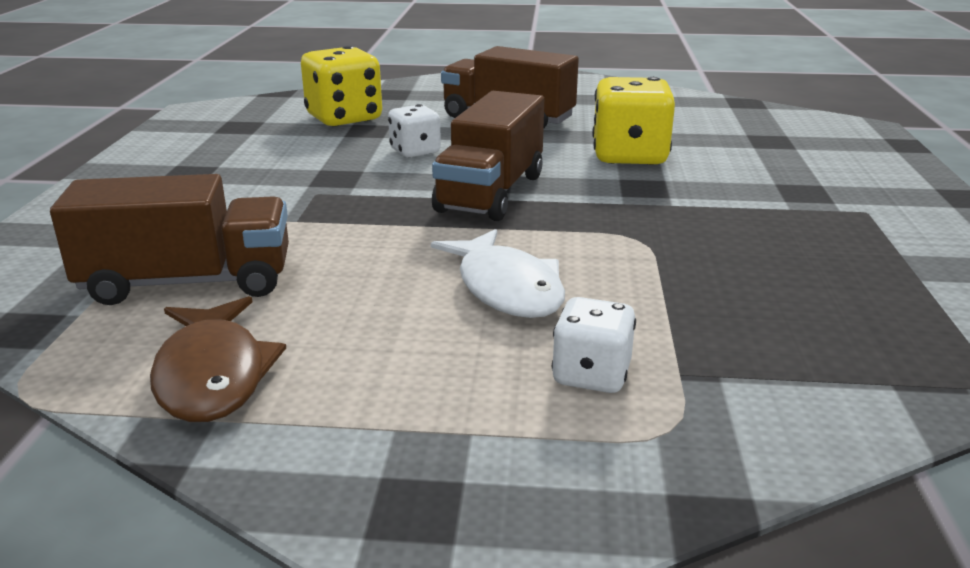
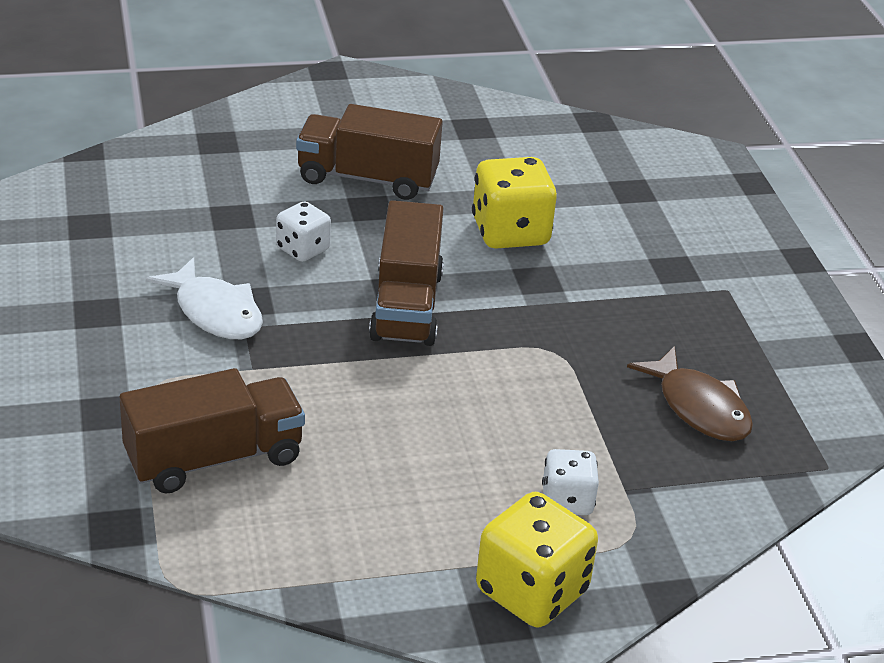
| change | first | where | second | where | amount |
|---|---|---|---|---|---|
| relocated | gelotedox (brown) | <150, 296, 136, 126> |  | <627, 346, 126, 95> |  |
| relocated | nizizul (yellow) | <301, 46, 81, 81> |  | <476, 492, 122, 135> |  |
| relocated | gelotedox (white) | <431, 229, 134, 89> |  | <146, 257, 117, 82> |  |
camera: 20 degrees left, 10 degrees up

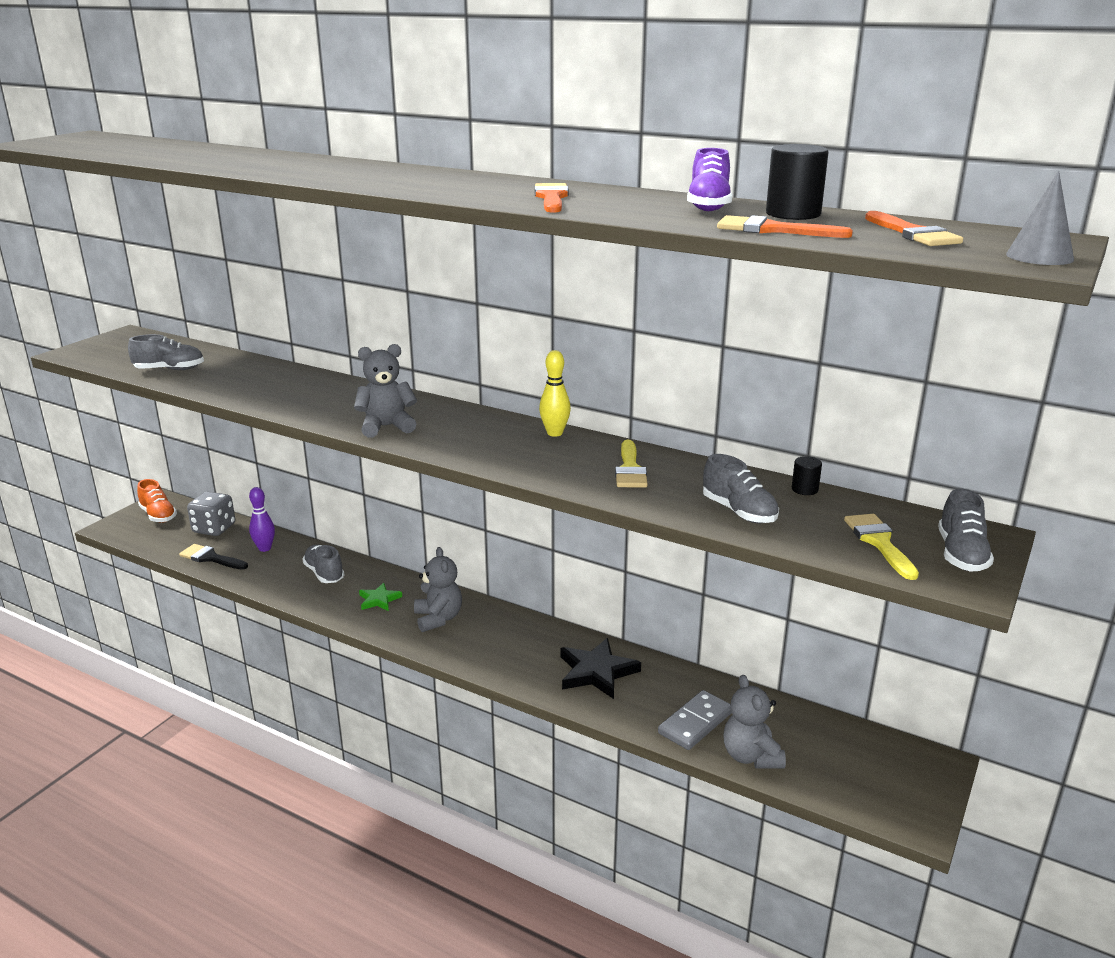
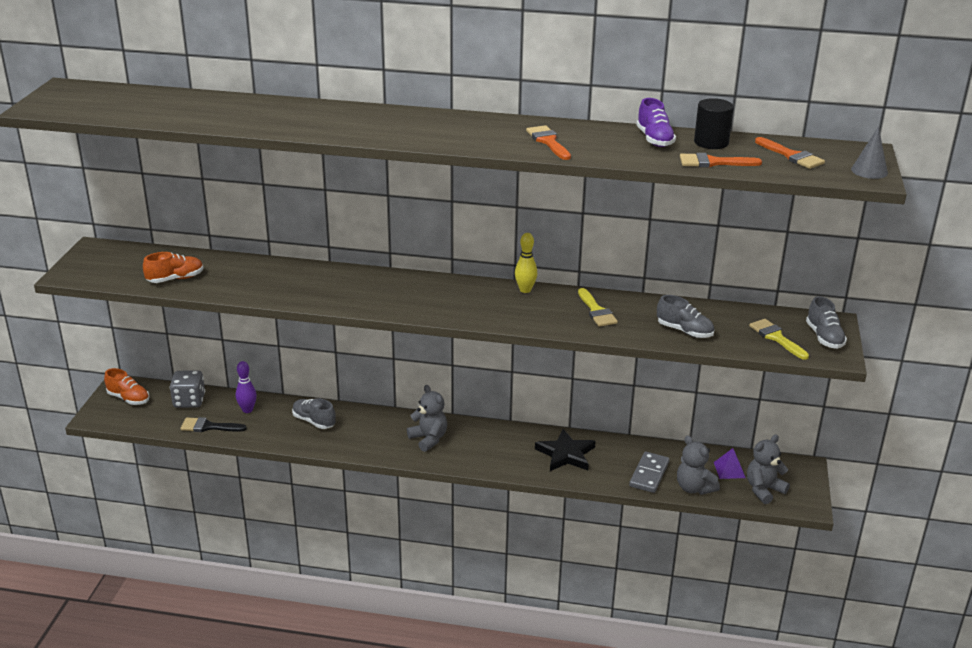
| change | first | where | second | where | amount |
|---|---|---|---|---|---|
| colour | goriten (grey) | <128, 334, 76, 36> | goriten (orange) | <143, 252, 60, 31> |  |
| relocated | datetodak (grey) | <354, 344, 63, 94> |  | <747, 435, 43, 69> |  |
| missing | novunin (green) | <359, 583, 43, 28> |  |  |  |
| missing | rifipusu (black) | <792, 456, 30, 39> |  |  |  |
| appeared |  |  | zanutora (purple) | <714, 448, 32, 31> |  |
camera: 20 degrees left, 5 degrees up

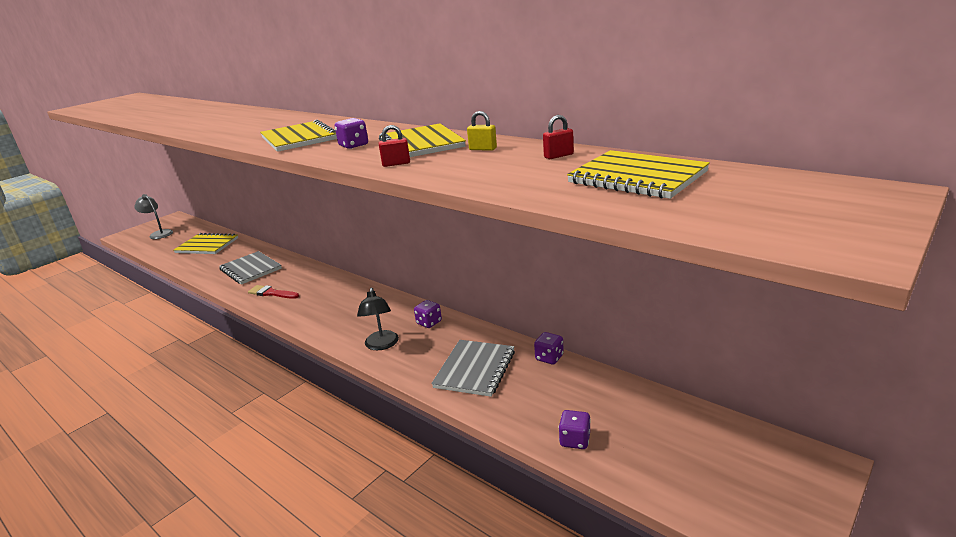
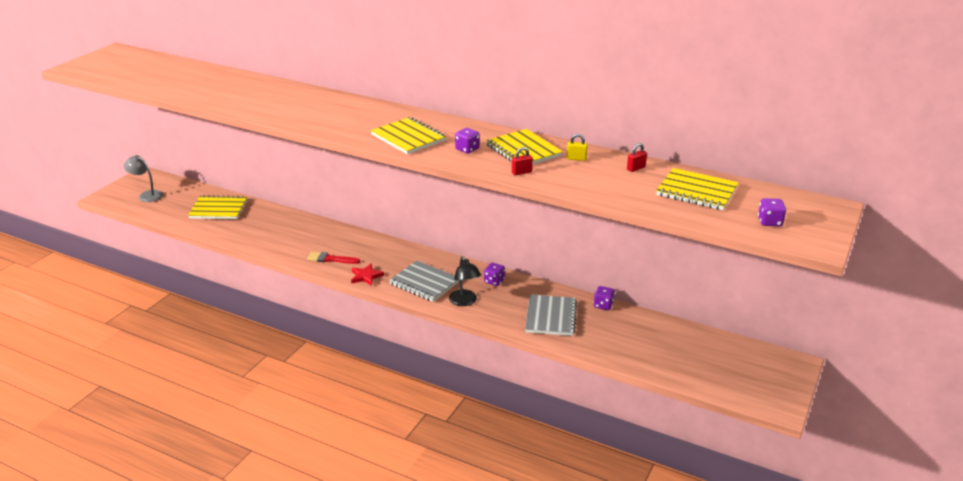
| change | first | where | second | where | amount |
|---|---|---|---|---|---|
| relocated | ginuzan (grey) | <219, 251, 63, 34> |  | <389, 261, 71, 41> |  |
| relocated | nizizul (purple) | <559, 410, 32, 39> |  | <758, 198, 28, 29> |  |
| appeared |  |  | novunin (red) | <351, 263, 33, 23> |  |
camera: 15 degrees left, 5 degrees up

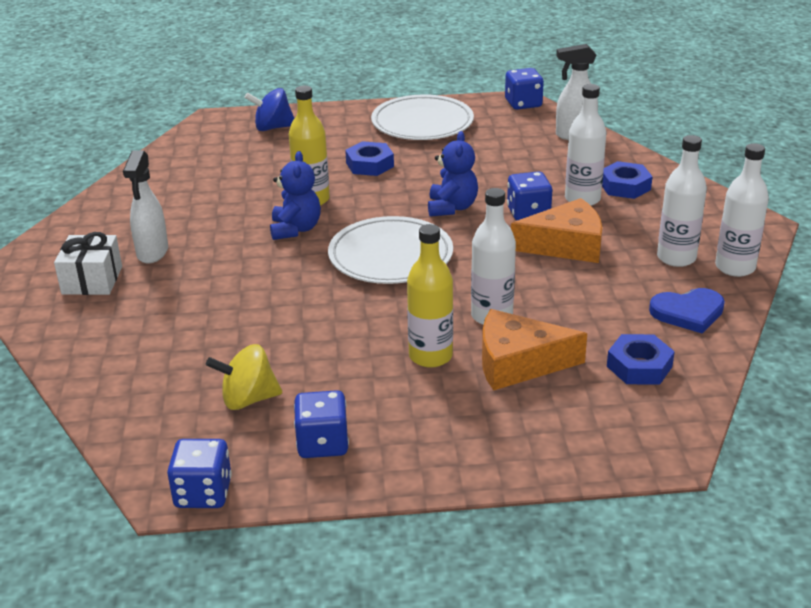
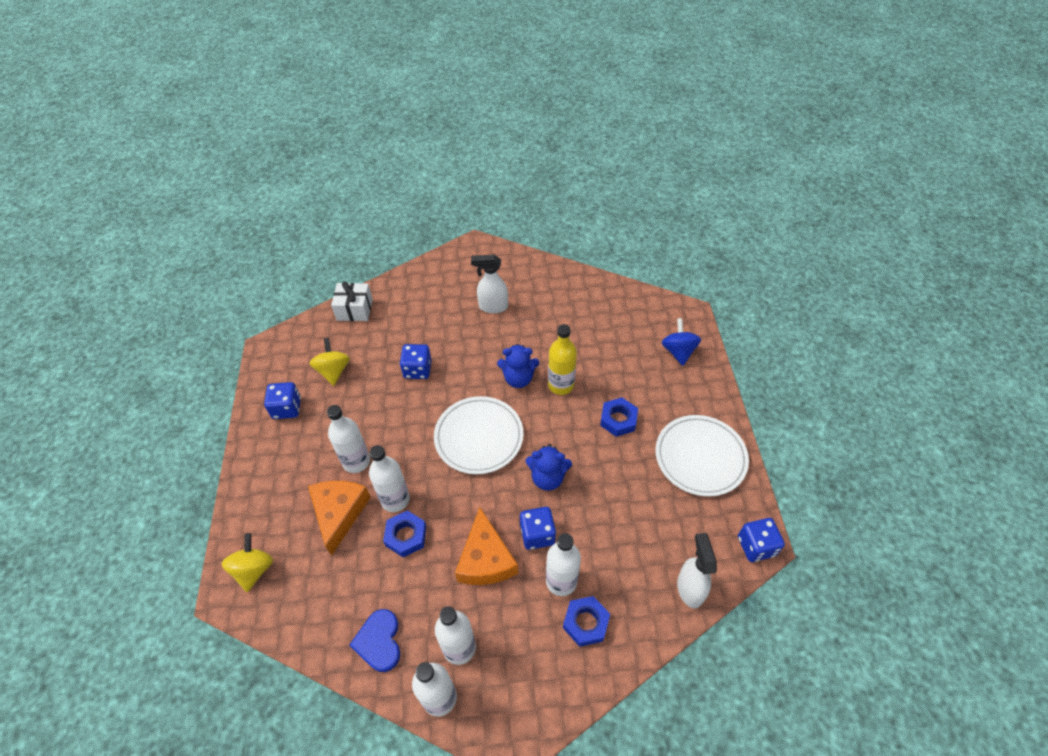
| change | first | where | second | where | amount |
|---|---|---|---|---|---|
| relocated | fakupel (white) | <54, 232, 68, 63> |  | <331, 281, 42, 40> |  |
| relocated | nizizul (blue) | <167, 439, 65, 69> |  | <400, 344, 32, 35> |  |
| colour | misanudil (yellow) | <407, 224, 46, 144> | misanudil (white) | <327, 405, 43, 68> |  |
| relocated | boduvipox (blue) | <607, 334, 68, 51> |  | <383, 510, 44, 47> |  |
| appeared |  |  | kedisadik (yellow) | <222, 533, 51, 59> |  |
camera: 90 degrees right, 20 degrees up

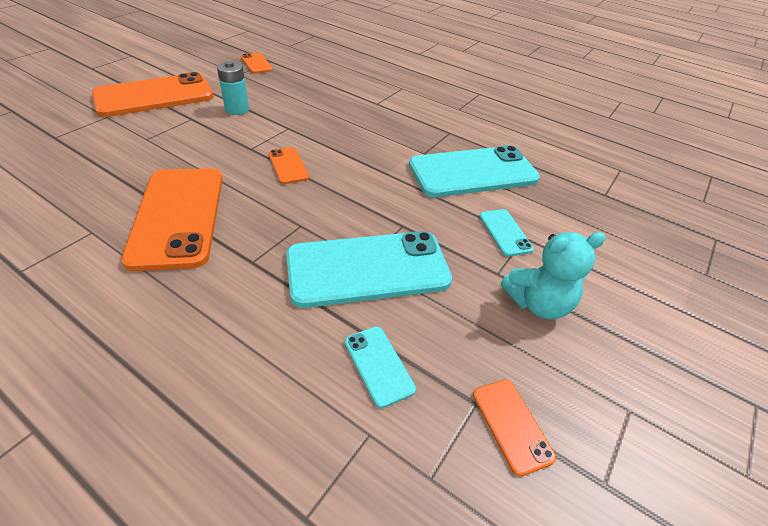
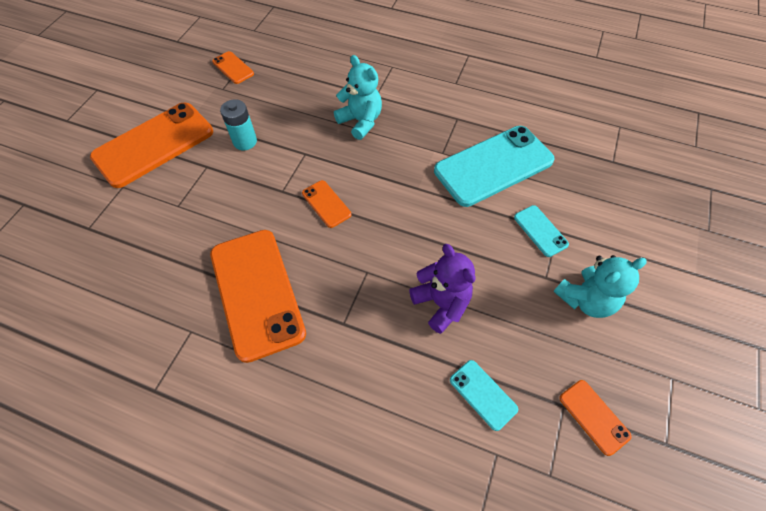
| change | first | where | second | where | amount |
|---|---|---|---|---|---|
| exchanged | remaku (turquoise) | <286, 231, 166, 77> | datetodak (purple) | <409, 244, 66, 90> |  |
| appeared |  |  | datetodak (turquoise) | <334, 55, 48, 85> |  |
camera: 10 degrees left, 15 degrees up

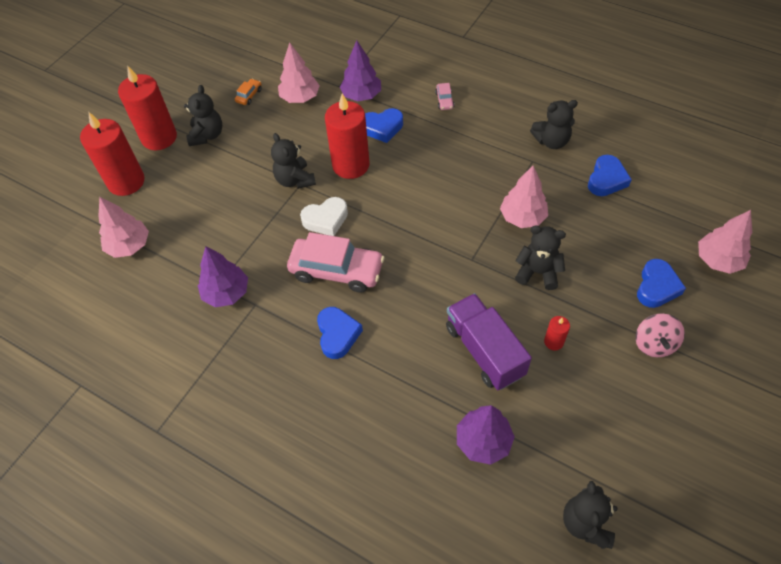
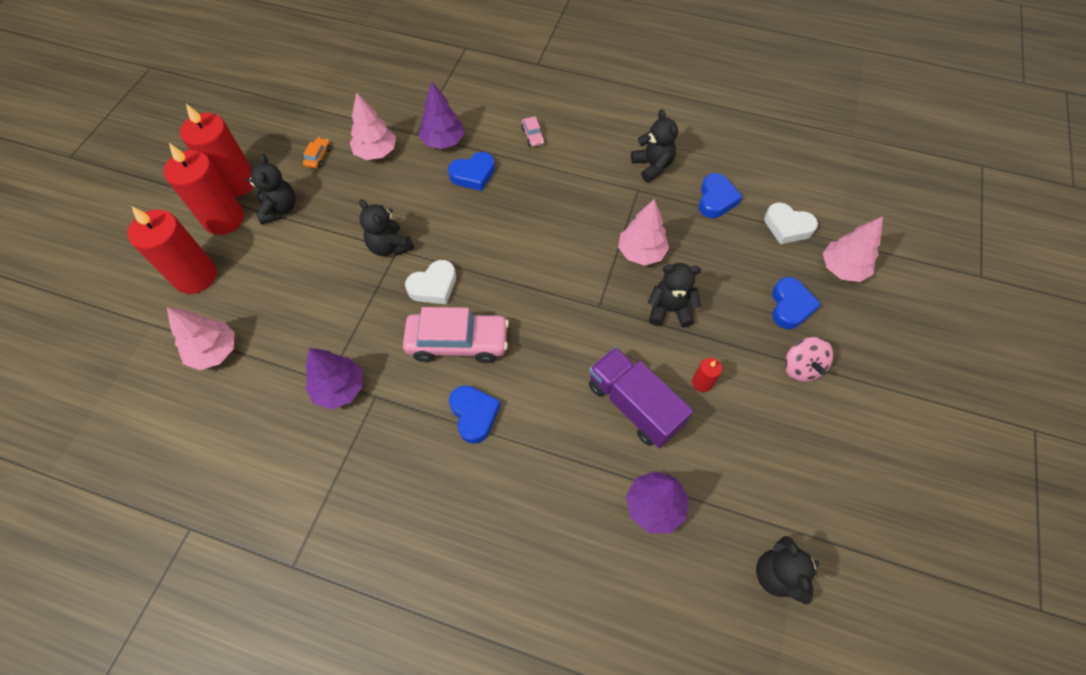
| change | first | where | second | where | amount |
|---|---|---|---|---|---|
| relocated | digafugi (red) | <325, 94, 44, 85> |  | <180, 104, 74, 93> |  |
| spun | datetodak (black) | <530, 100, 48, 49> |  | <631, 109, 47, 73> | 90 degrees counterclockwise |
| appeared |  |  | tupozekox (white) | <764, 202, 54, 42> |  |
camera: 15 degrees left, 5 degrees up

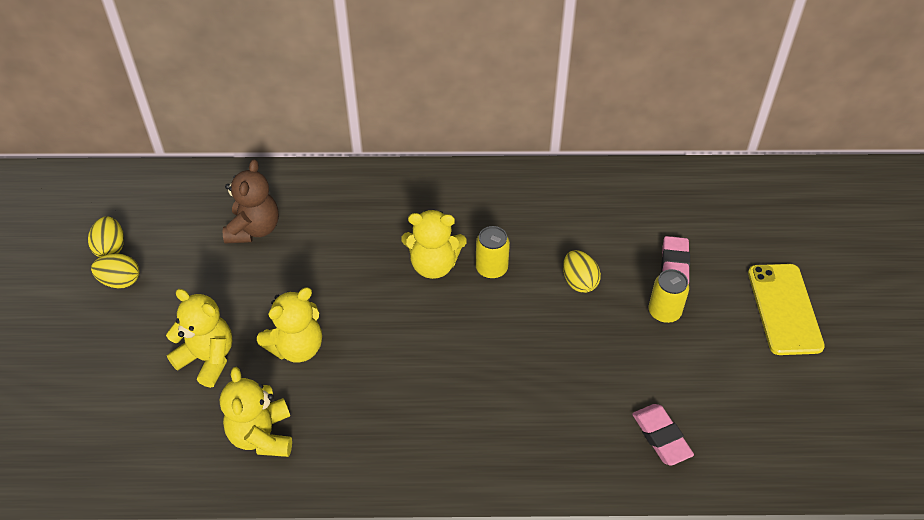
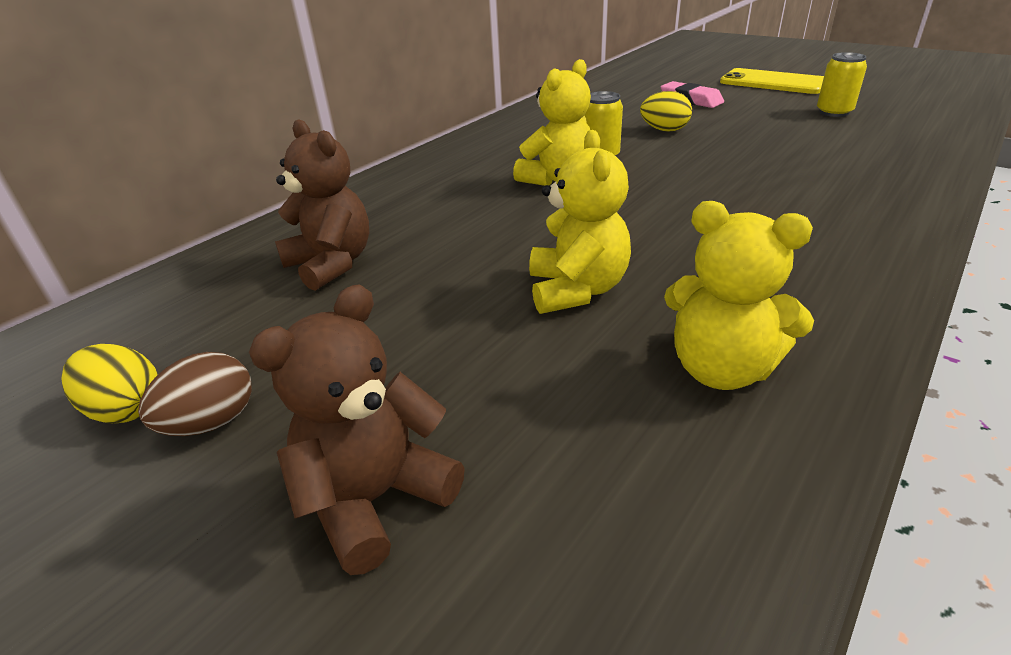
| change | first | where | second | where | amount |
|---|---|---|---|---|---|
| colour | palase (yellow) | <91, 253, 49, 36> | palase (brown) | <138, 352, 114, 84> |  |
| missing | datetodak (yellow) | <166, 289, 66, 99> |  |  |  |
| missing | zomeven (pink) | <632, 404, 62, 62> |  |  |  |
| relocated | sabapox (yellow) | <648, 269, 41, 54> |  | <817, 52, 50, 65> |  |
| appeared |  |  | datetodak (brown) | <249, 284, 216, 291> |  |
camera: 50 degrees left, 15 degrees down

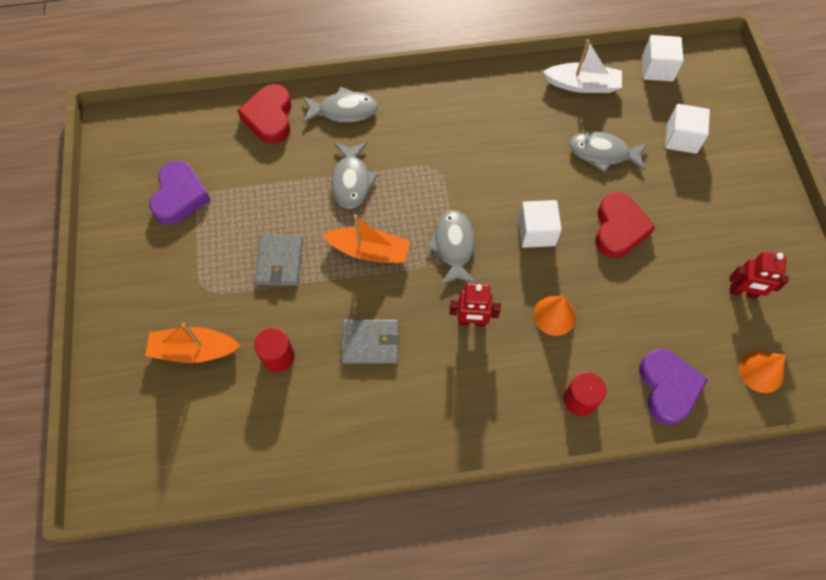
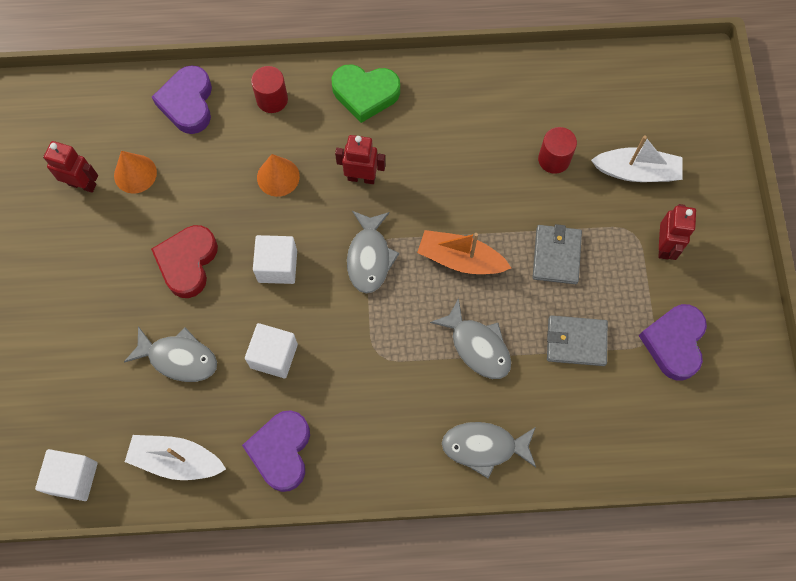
| change | first | where | second | where | amount |
|---|---|---|---|---|---|
| colour | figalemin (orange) | <145, 323, 96, 40> | figalemin (white) | <591, 136, 92, 46> |  |
| missing | tupozekox (red) | <237, 84, 55, 60> |  |  |  |
| spun | gelotedox (grey) | <331, 142, 47, 67> |  | <430, 298, 81, 81> | 135 degrees clockwise |
| relocated | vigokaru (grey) | <341, 320, 59, 43> |  | <547, 315, 61, 51> |  |
| relocated | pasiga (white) | <665, 104, 45, 50> |  | <245, 323, 53, 55> |  |
| relocated | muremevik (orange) | <739, 351, 46, 42> |  | <114, 151, 43, 42> |  |
| appeared |  |  | tupozekox (purple) | <242, 410, 68, 82> |  |
| appeared |  |  | tupozekox (green) | <331, 64, 69, 59> |  |
| appeared |  |  | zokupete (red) | <658, 204, 38, 56> |  |
camera: 175 degrees left, 5 degrees up

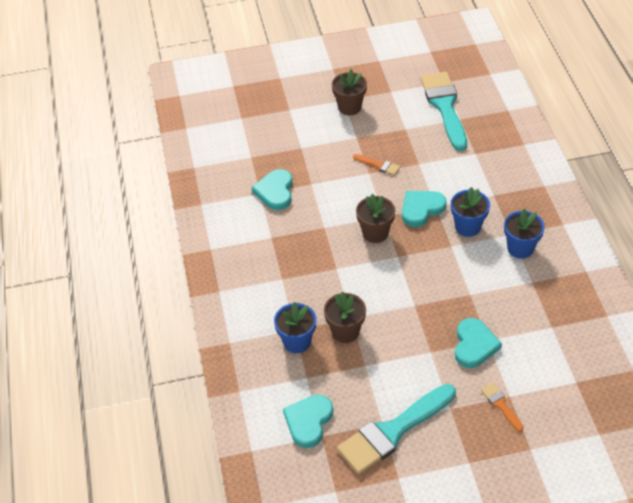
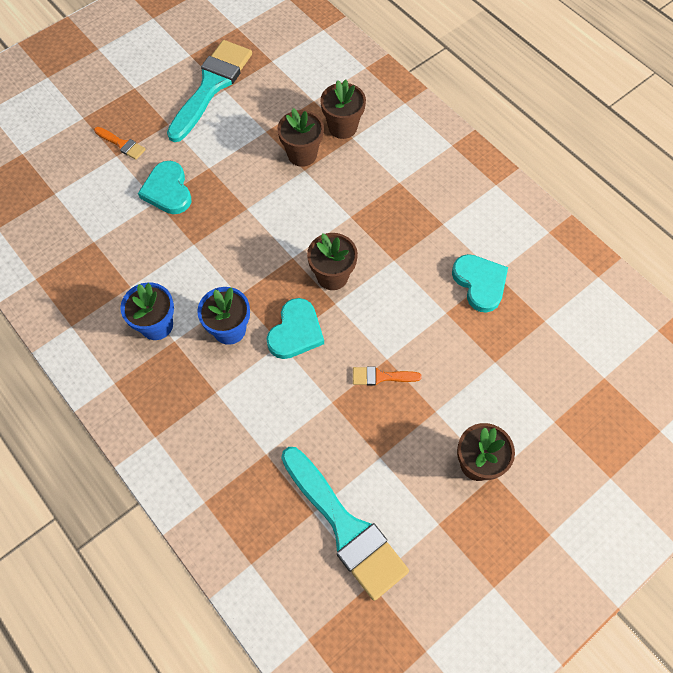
| change | first | where | second | where | amount |
|---|---|---|---|---|---|
| colour | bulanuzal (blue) | <274, 302, 42, 51> | bulanuzal (brown) | <320, 80, 46, 59> |  |
| missing | tupozekox (turquoise) | <283, 395, 50, 53> |  |  |  |
camera: 150 degrees right, 15 degrees up

